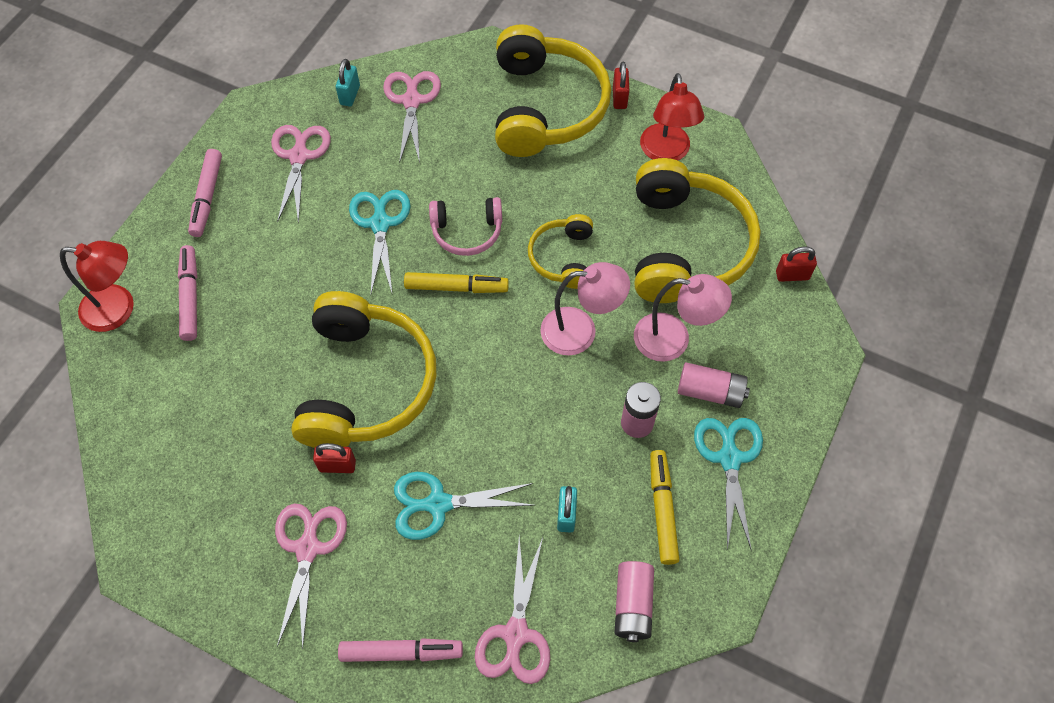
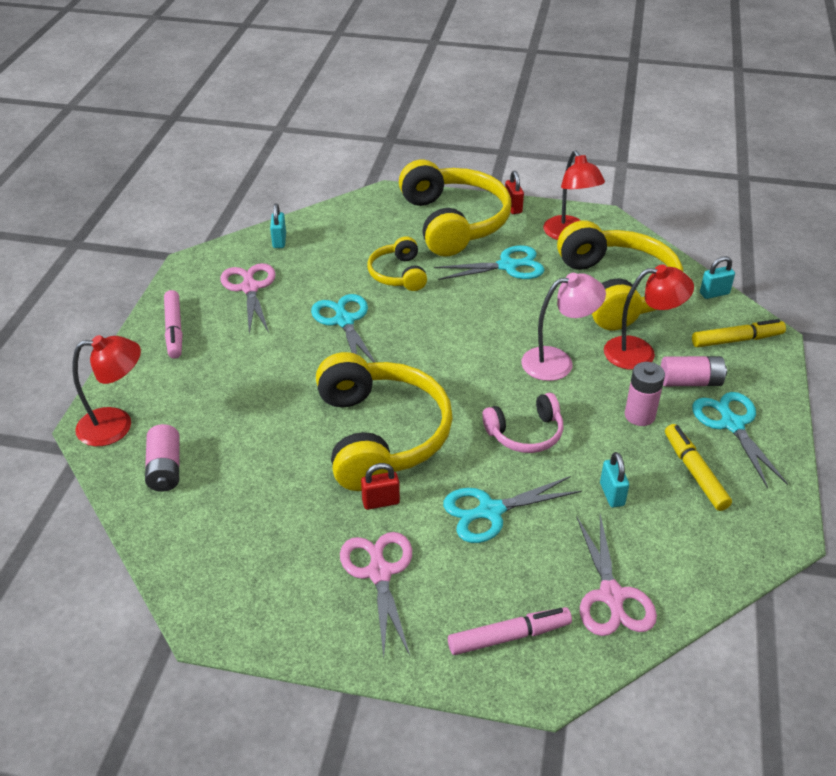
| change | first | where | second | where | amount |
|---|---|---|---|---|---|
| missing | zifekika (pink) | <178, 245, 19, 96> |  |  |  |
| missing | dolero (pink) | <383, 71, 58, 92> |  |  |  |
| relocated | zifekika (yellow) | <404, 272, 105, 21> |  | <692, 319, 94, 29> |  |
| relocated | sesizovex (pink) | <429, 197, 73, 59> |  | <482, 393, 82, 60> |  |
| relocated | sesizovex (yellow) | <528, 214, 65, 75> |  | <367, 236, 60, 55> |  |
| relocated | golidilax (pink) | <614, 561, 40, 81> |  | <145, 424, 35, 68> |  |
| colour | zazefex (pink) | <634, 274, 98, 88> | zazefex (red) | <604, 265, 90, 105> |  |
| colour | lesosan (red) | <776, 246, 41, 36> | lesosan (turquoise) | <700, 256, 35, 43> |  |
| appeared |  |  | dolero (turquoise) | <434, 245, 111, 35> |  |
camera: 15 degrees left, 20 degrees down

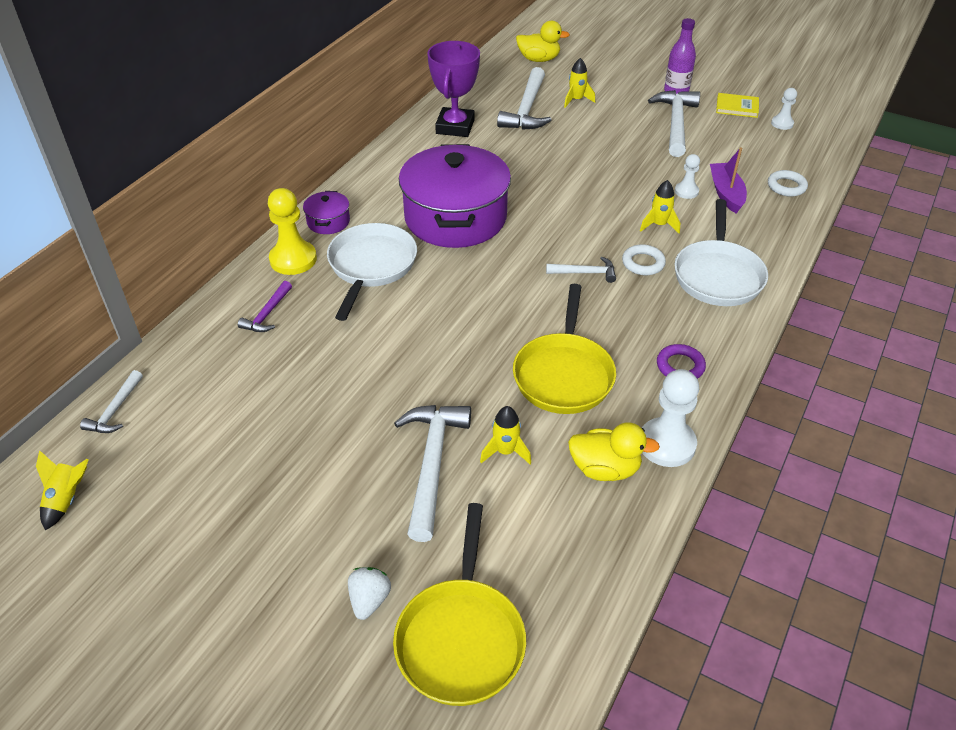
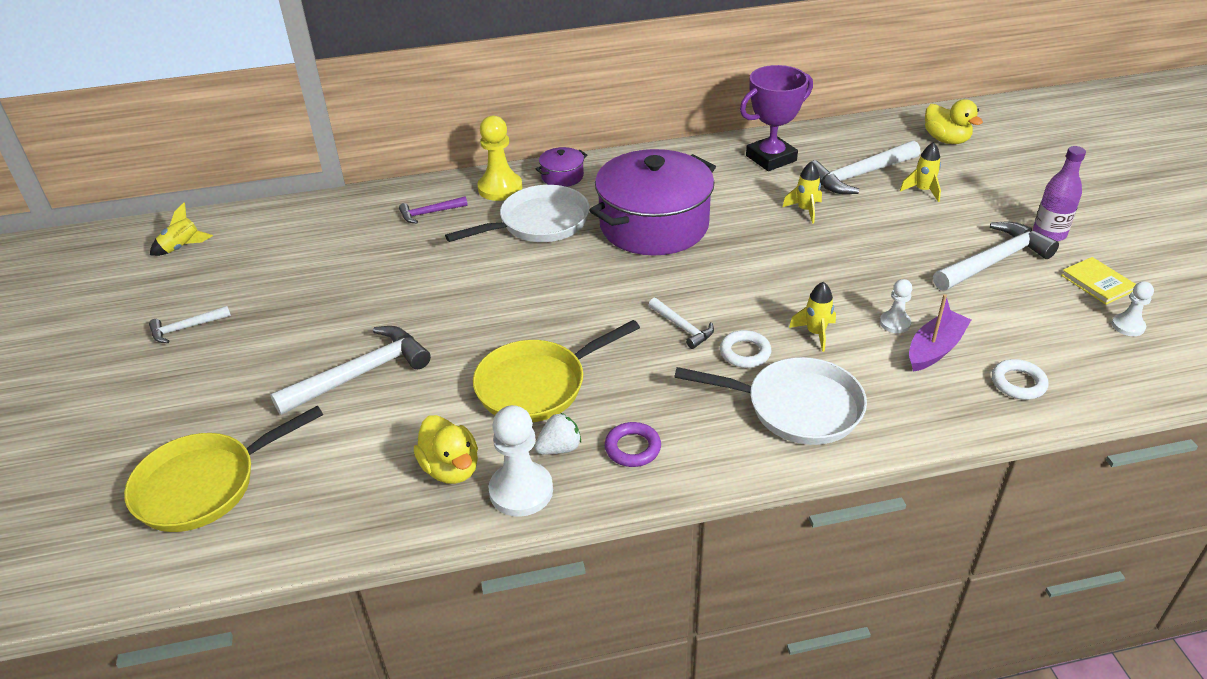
| change | first | where | second | where | amount |
|---|---|---|---|---|---|
| relocated | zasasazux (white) | <80, 370, 63, 63> |  | <149, 306, 82, 37> |  |
| relocated | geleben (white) | <348, 567, 43, 53> |  | <535, 413, 46, 42> |  |
| relocated | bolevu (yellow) | <480, 406, 51, 58> |  | <782, 162, 40, 62> |  |
| spun | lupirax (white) | <674, 199, 94, 107> |  | <674, 357, 193, 88> | 135 degrees counterclockwise |
camera: 50 degrees right, 5 degrees down

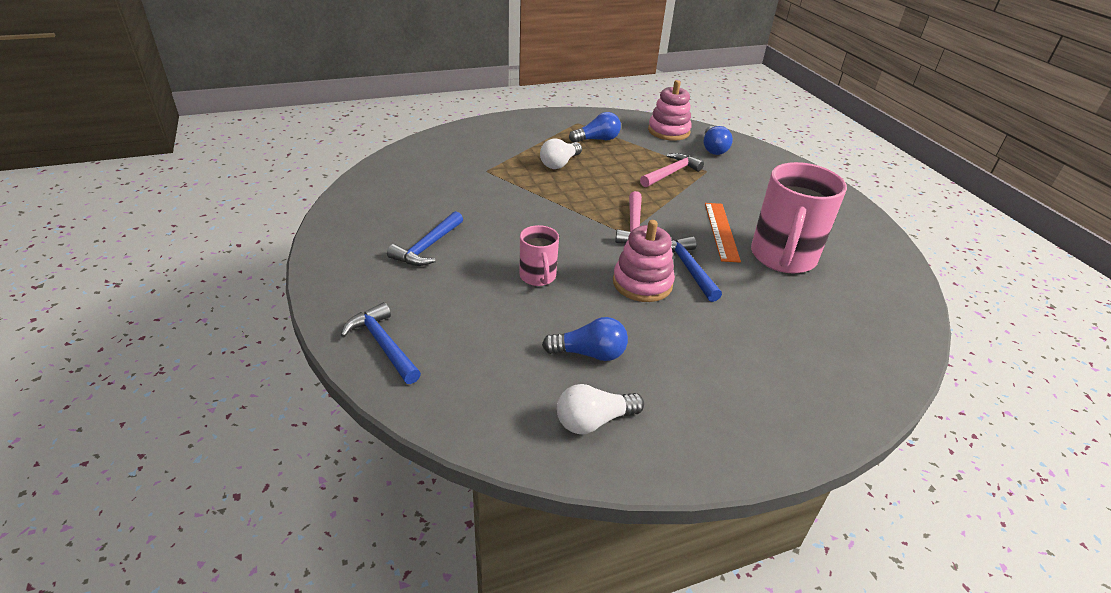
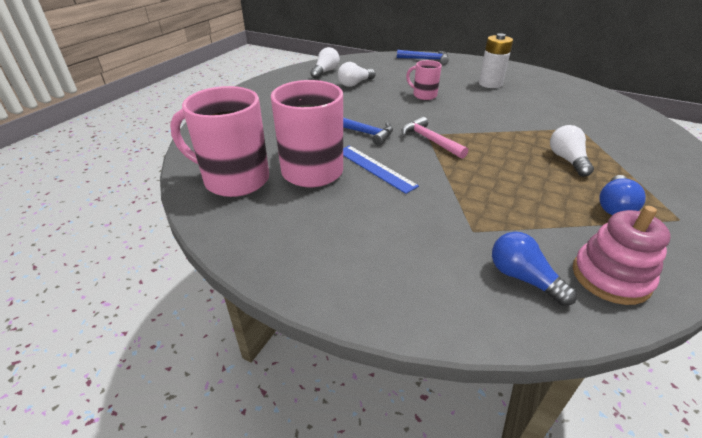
| change | first | where | second | where | amount |
|---|---|---|---|---|---|
| exchanged | zasasazux (blue) | <387, 211, 76, 55> | golidilax (white) | <479, 33, 34, 55> |  |
| colour | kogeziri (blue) | <542, 317, 86, 44> | kogeziri (white) | <338, 62, 37, 25> |  |
| missing | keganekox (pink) | <613, 220, 62, 82> |  |  |  |
| missing | zasasazux (pink) | <640, 153, 64, 34> |  |  |  |
| colour | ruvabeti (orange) | <705, 203, 36, 59> | ruvabeti (blue) | <343, 145, 76, 49> |  |
| appeared |  |  | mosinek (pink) | <170, 86, 99, 111> |  |
camera: 140 degrees right, 0 degrees up

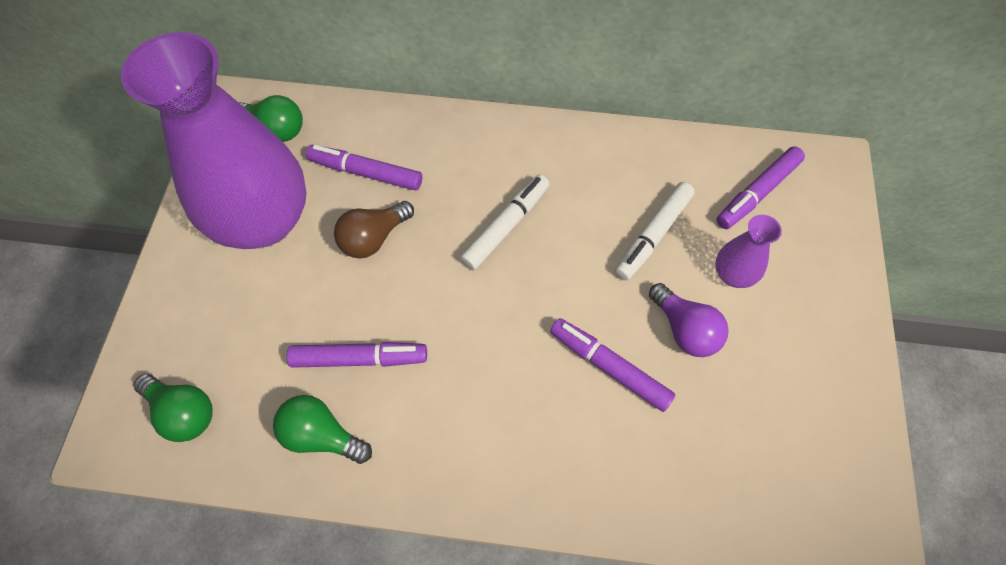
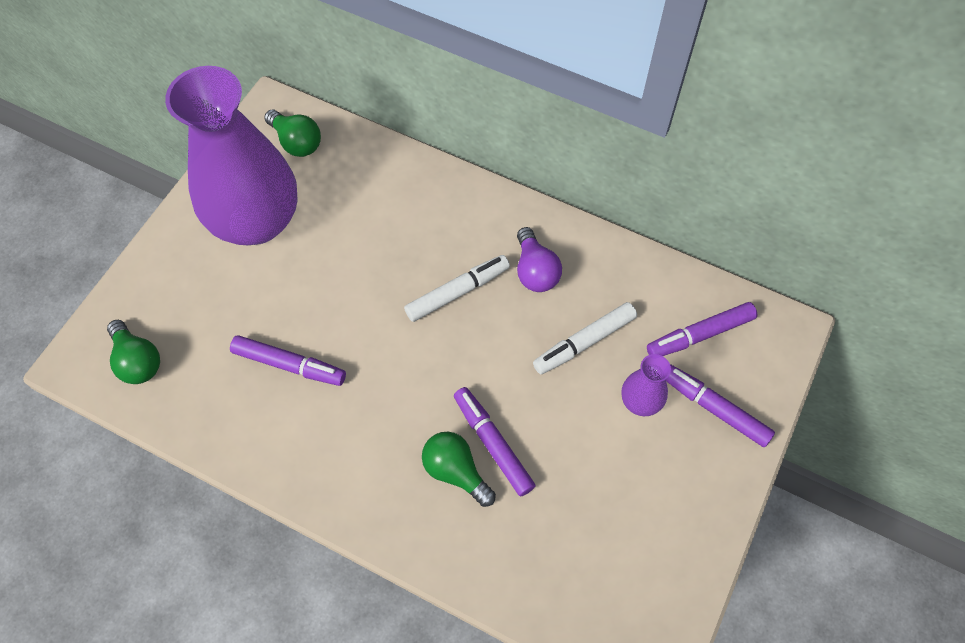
| change | first | where | second | where | amount |
|---|---|---|---|---|---|
| relocated | kogeziri (green) | <273, 395, 99, 69> |  | <422, 432, 74, 75> |  |
| relocated | zifekika (purple) | <306, 145, 116, 45> |  | <666, 364, 109, 83> |  |
| missing | kogeziri (brown) | <334, 201, 80, 57> |  |  |  |
| relocated | kogeziri (purple) | <649, 283, 80, 74> |  | <517, 227, 45, 65> |  |
camera: 20 degrees right, 0 degrees up

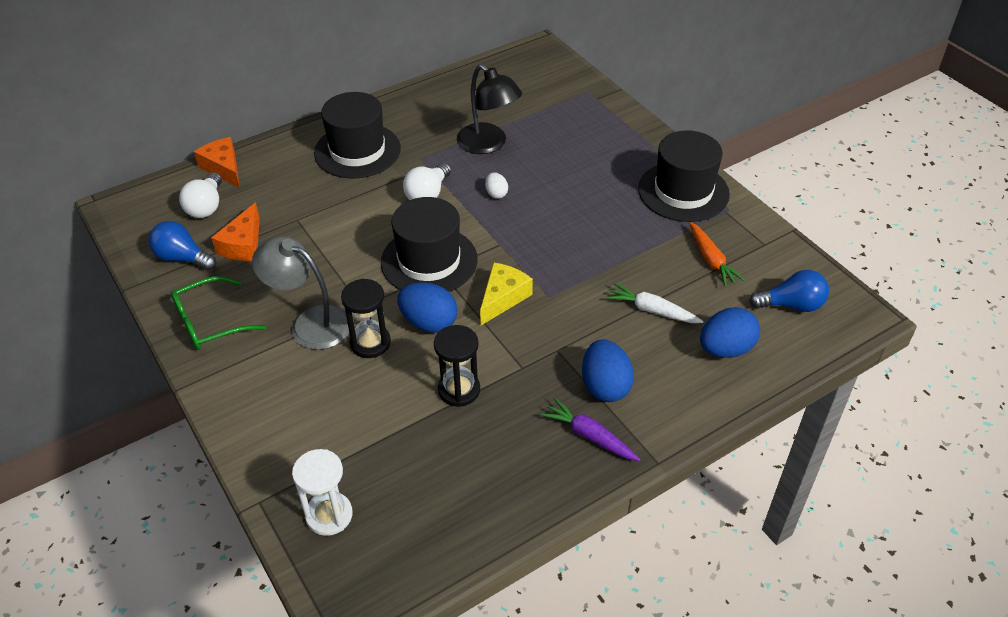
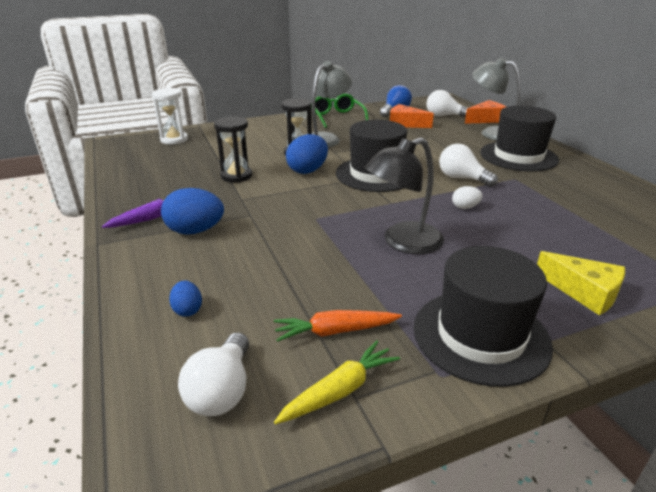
| change | first | where | second | where | amount |
|---|---|---|---|---|---|
| relocated | zazefex (black) | <457, 64, 65, 90> |  | <364, 138, 80, 116> |  |
| relocated | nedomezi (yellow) | <480, 262, 53, 63> |  | <537, 251, 88, 64> |  |
| missing | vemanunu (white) | <606, 283, 98, 40> |  |  |  |
| size | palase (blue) | <700, 307, 60, 51> |  | <169, 281, 33, 36> | x0.54 |
| colour | kogeziri (blue) | <749, 270, 80, 42> | kogeziri (white) | <178, 332, 71, 84> |  |
| appeared |  |  | vemanunu (yellow) | <274, 340, 126, 84> |  |
| appeared |  |  | zazefex (grey) | <472, 58, 49, 83> |  |
camera: 100 degrees right, 15 degrees down

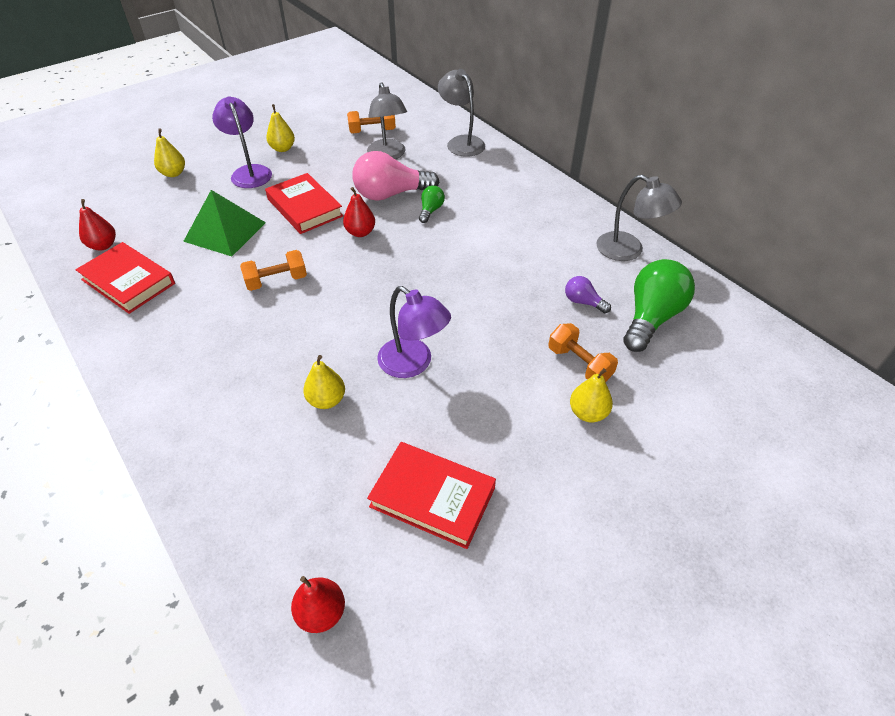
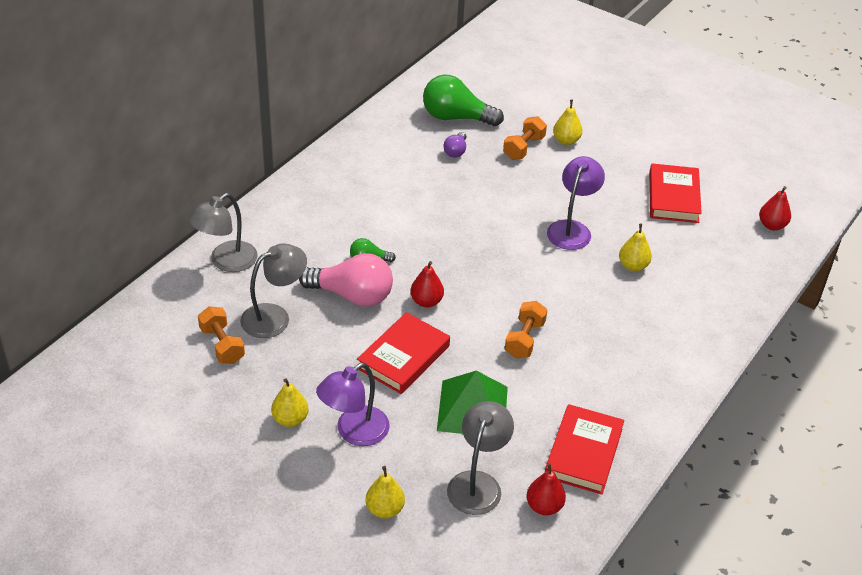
| change | first | where | second | where | amount |
|---|---|---|---|---|---|
| spun | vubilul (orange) | <240, 250, 67, 41> |  | <505, 301, 42, 57> | 60 degrees clockwise |
| spun | kogeziri (pink) | <352, 151, 87, 50> |  | <299, 253, 94, 54> | 45 degrees counterclockwise |
| relocated | zazefex (grey) | <596, 175, 86, 86> |  | <447, 401, 67, 114> |  |
camera: 110 degrees left, 5 degrees down

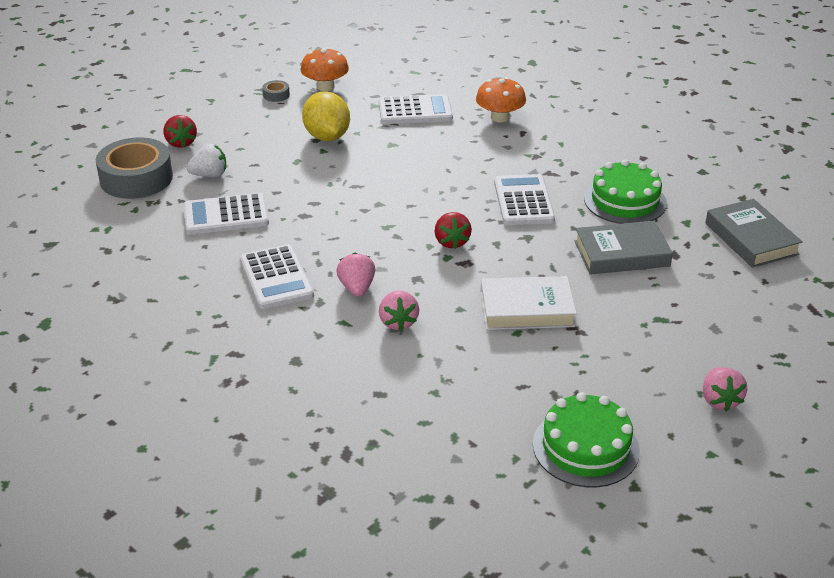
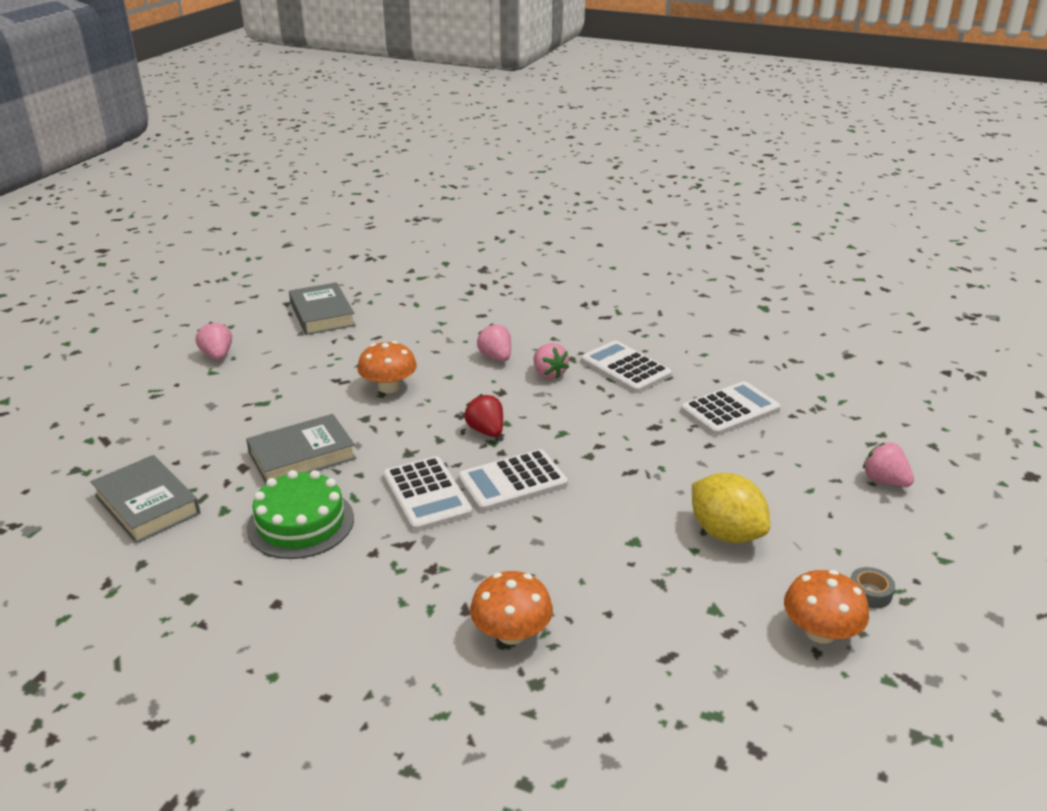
| change | first | where | second | where | amount |
|---|---|---|---|---|---|
| missing | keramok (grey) | <96, 137, 77, 62> |  |  |  |
| colour | geleben (red) | <163, 115, 34, 33> | geleben (pink) | <863, 443, 51, 44> |  |
| missing | geleben (white) | <186, 144, 40, 33> |  |  |  |
| relocated | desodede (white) | <379, 94, 74, 30> |  | <458, 449, 110, 63> |  |
| exchanged | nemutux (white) | <481, 276, 96, 54> | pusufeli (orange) | <357, 341, 60, 52> |  |
| exchanged | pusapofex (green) | <533, 392, 107, 95> | nemutux (grey) | <289, 282, 67, 53> |  |
camera: 160 degrees right, 5 degrees down

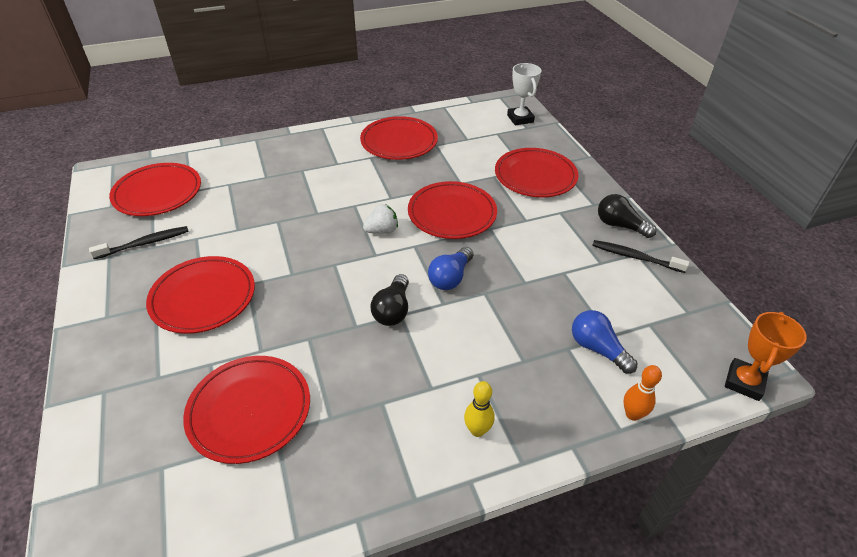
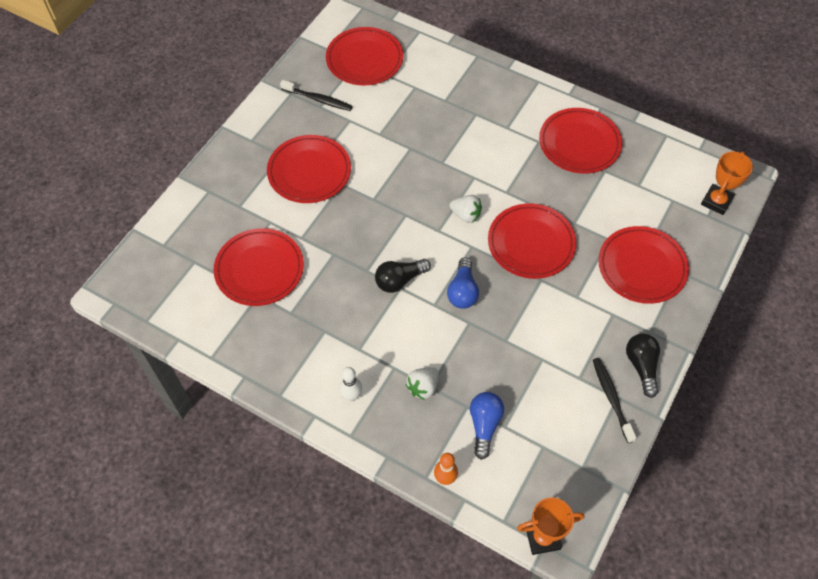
| change | first | where | second | where | amount |
|---|---|---|---|---|---|
| spun | kogeziri (blue) | <428, 247, 45, 43> |  | <447, 257, 32, 52> | 75 degrees counterclockwise |
| colour | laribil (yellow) | <464, 381, 30, 56> | laribil (white) | <339, 367, 23, 34> |  |
| colour | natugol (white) | <507, 63, 34, 62> | natugol (orange) | <701, 151, 52, 64> |  |
| appeared |  |  | geleben (white) | <406, 367, 33, 33> |  |
camera: 50 degrees right, 15 degrees up

